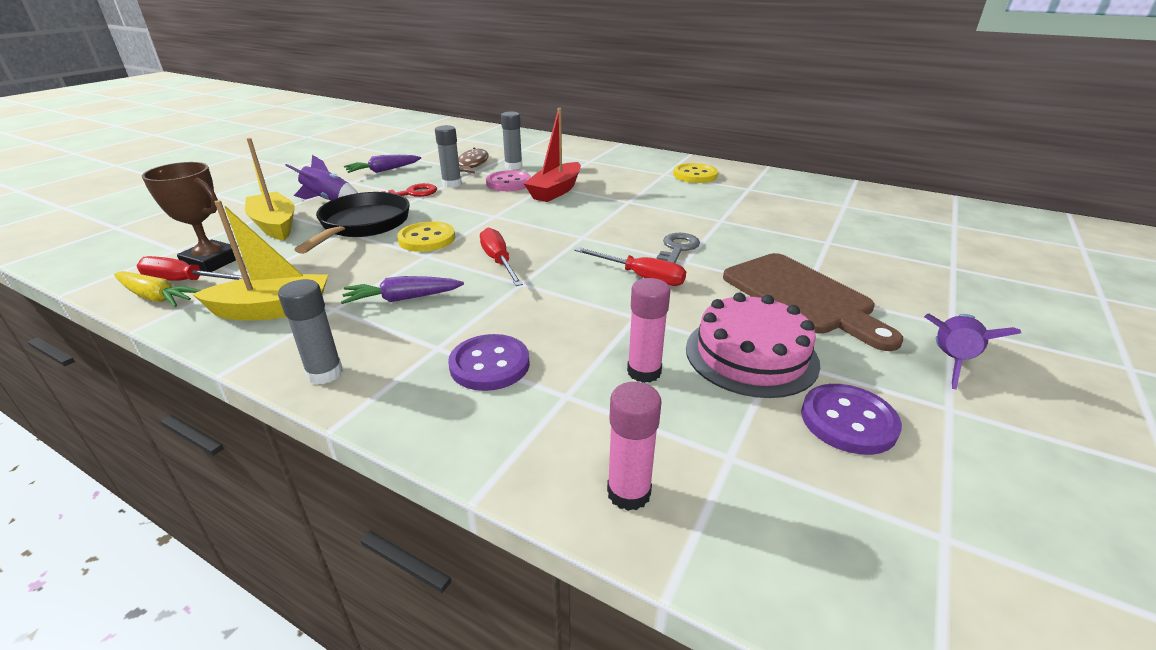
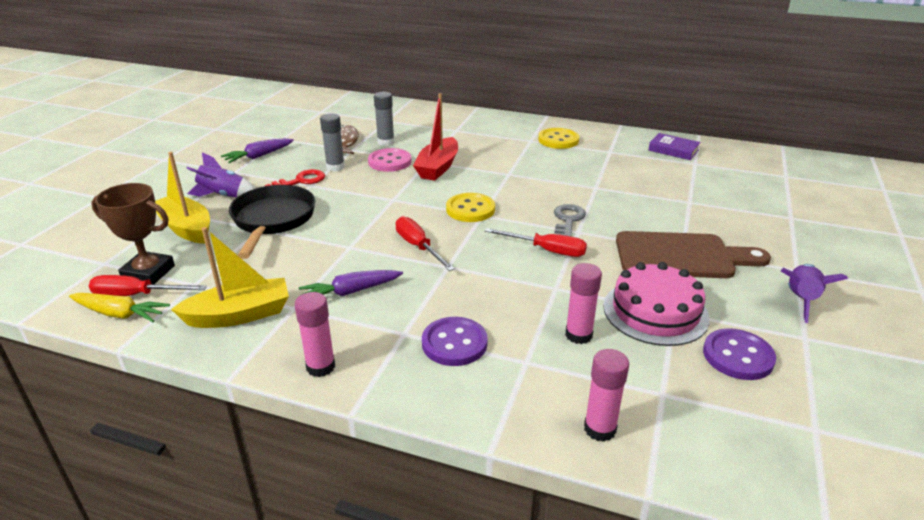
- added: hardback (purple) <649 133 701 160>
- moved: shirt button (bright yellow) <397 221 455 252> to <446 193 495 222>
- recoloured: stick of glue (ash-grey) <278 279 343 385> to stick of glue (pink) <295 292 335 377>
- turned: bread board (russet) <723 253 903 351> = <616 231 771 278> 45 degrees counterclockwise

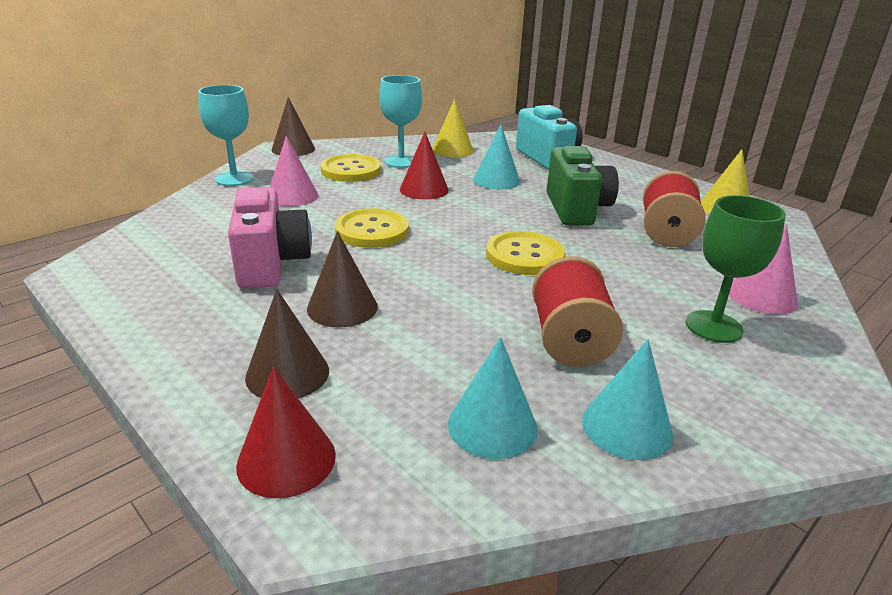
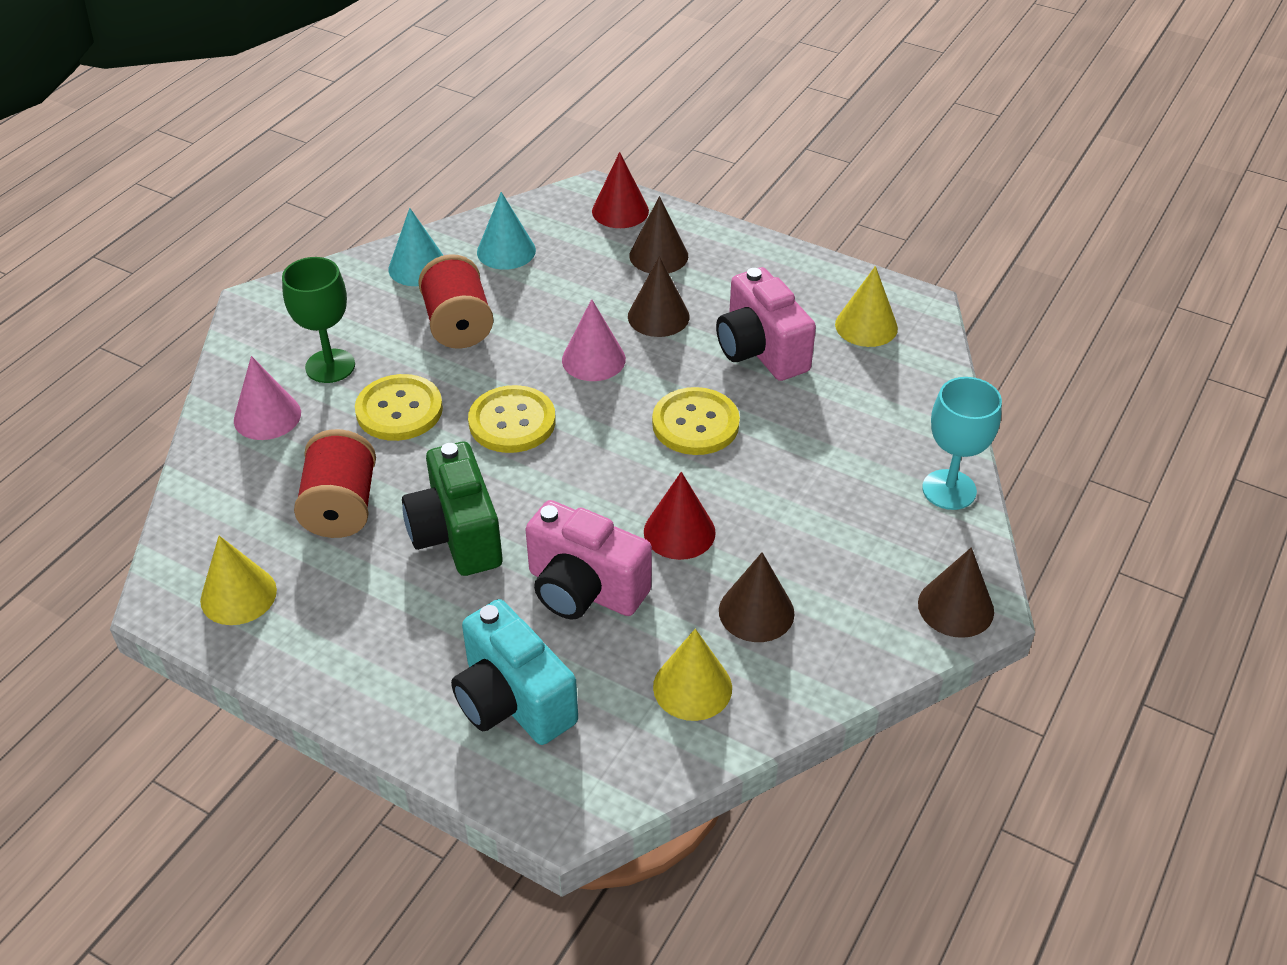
- added: solid cone (bright yellow) <835 266 898 347>
- moved: solid cone (pink) <270 136 318 207> to <562 299 626 381>
- moved: shirt button (bright yellow) <320 154 381 182> to <355 374 443 441>
- replaced: wine glass (teal) <379 75 422 168> to solid cone (russet) <719 552 794 642>
- replaced: solid cone (teal) <473 125 520 190> to photo camera (pink) <525 500 652 619>

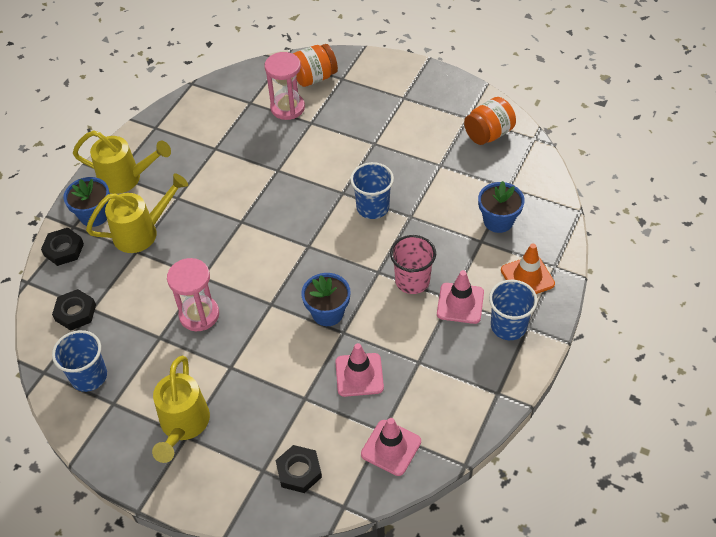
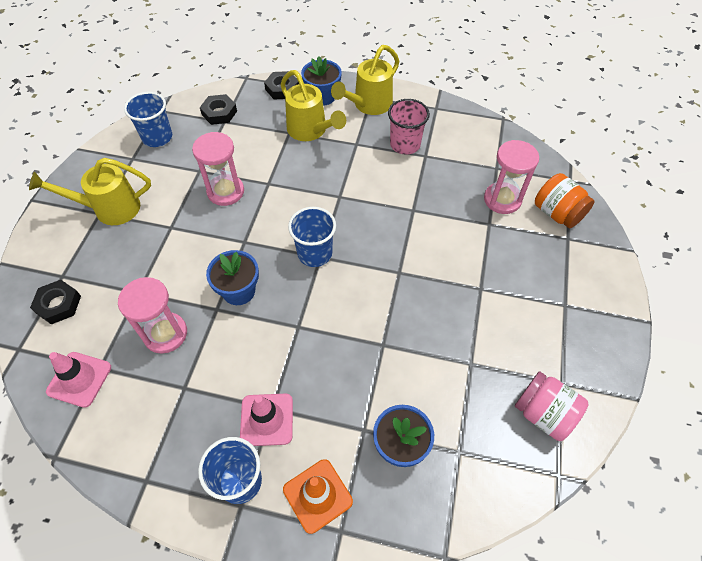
- moved: cup (blue) <350 162 394 219> to <288 207 336 267>
- moved: cup (pink) <390 235 436 294> to <388 99 430 155>
- replaced: safety cone (pink) <335 343 384 397> to sandglass (pink) <118 277 187 354>
- recoloured: jar (orange-coloured) <464 97 516 145> to jar (pink) <515 371 589 441>
- turned: sprinkling can (bright yellow) <73 130 171 194> = <331 45 399 115> 45 degrees clockwise

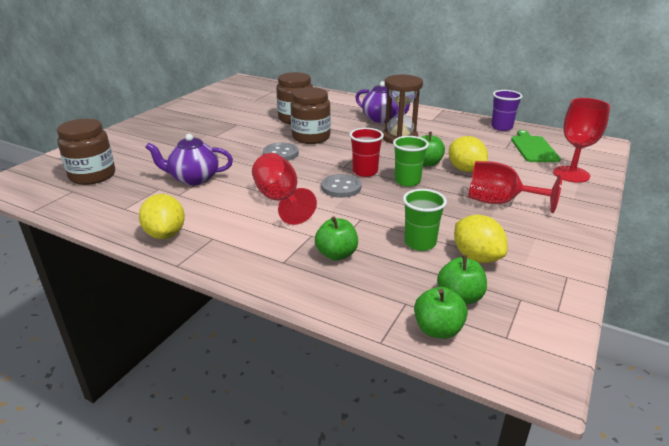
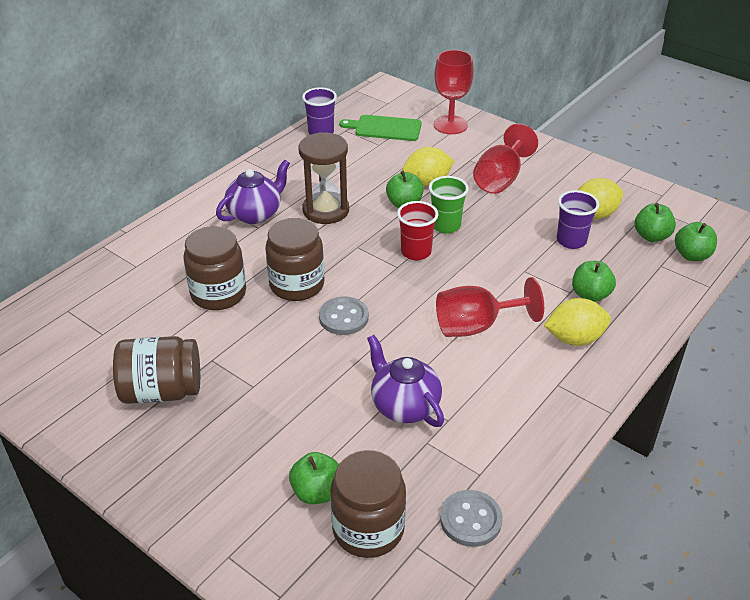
- added: jar (russet) <113 336 200 404>
- added: toy apple (green) <289 452 339 504>
- moved: citrus fruit (bright yellow) <139 194 185 239> to <544 298 611 346>
- moved: shirt button (ash-grey) <321 174 361 198> to <440 490 502 547>
- recoloured: cup (green) <403 189 447 251> to cup (purple) <557 190 599 249>
- turned: tea pot (purple) <145 134 233 185> = <367 335 444 427> 135 degrees clockwise

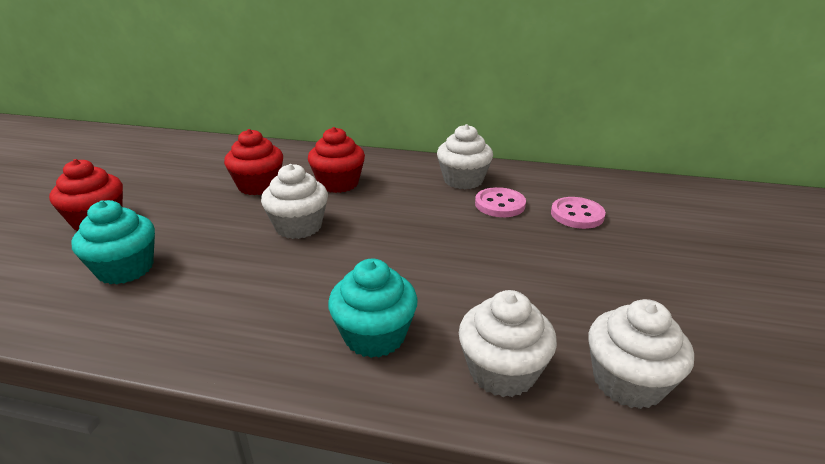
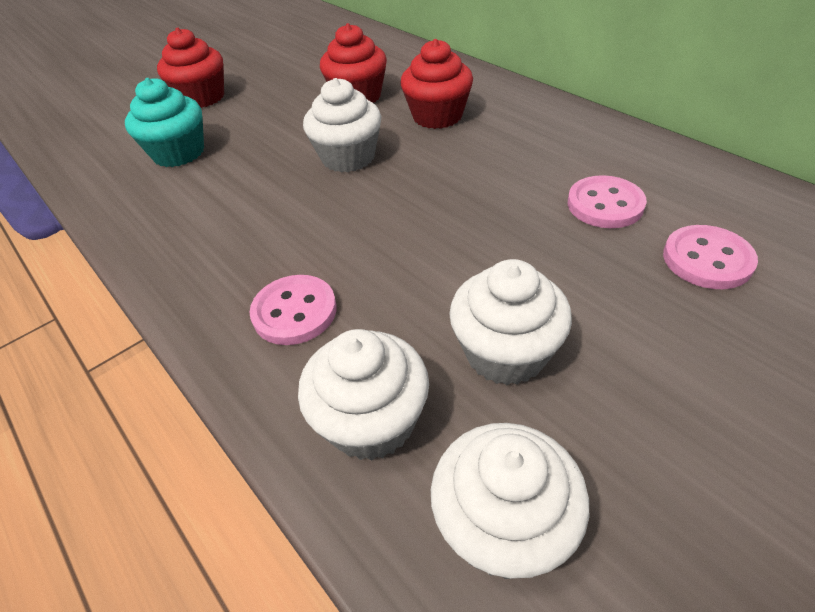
- moved: cupcake (snow-white) <437 124 493 189> to <449 259 572 385>
- replaced: cupcake (teal) <328 259 418 358> to shirt button (pink) <249 275 337 345>

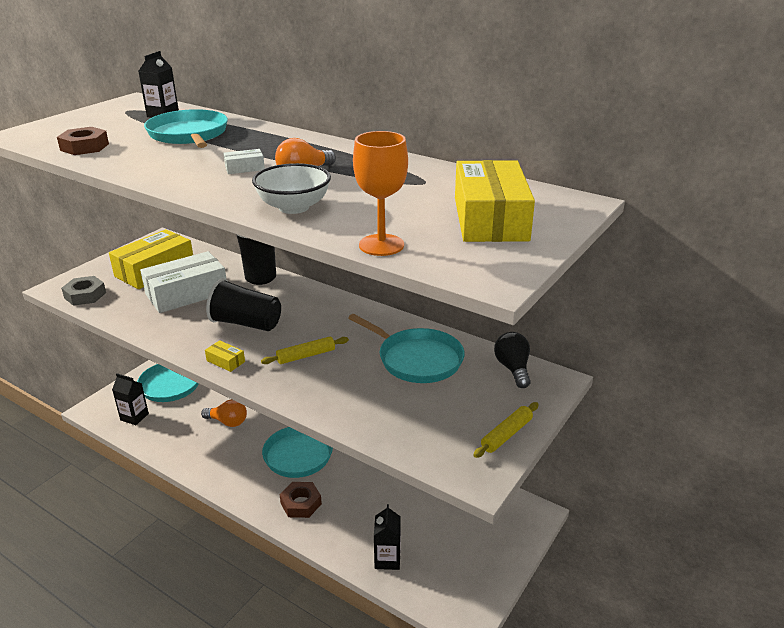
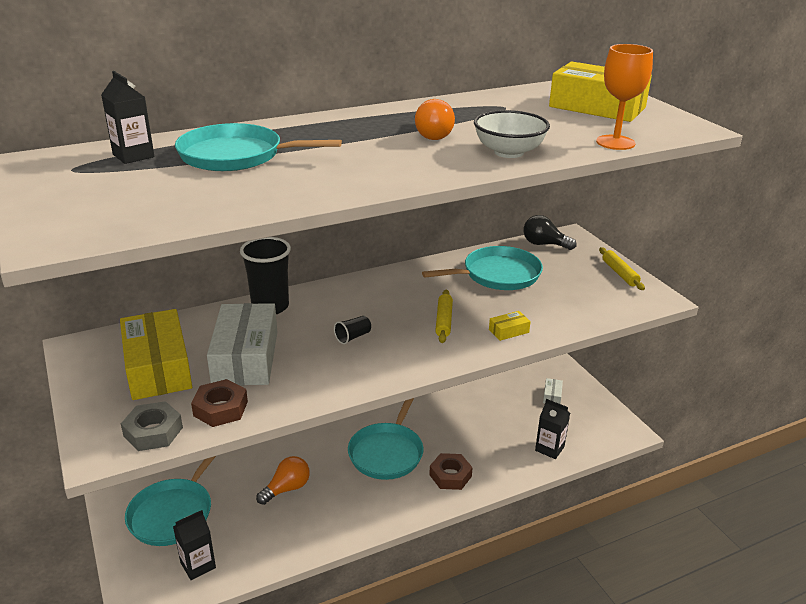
- moved: hexagon nut (russet) <57 127 109 155> to <191 379 248 427>
- moved: package (bright yellow) <205 340 245 372> to <489 311 531 341>
- moved: package (snow-white) <223 149 265 174> to <543 378 563 404>
- resized: cup (jet-black) <206 278 281 331> = <334 316 371 344> x0.46

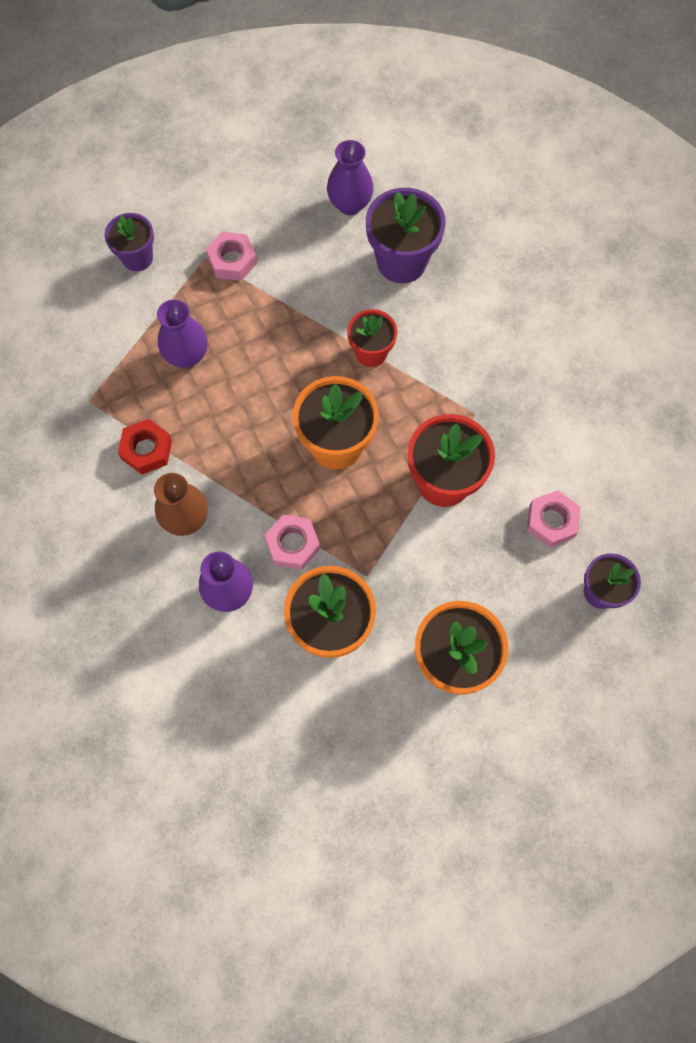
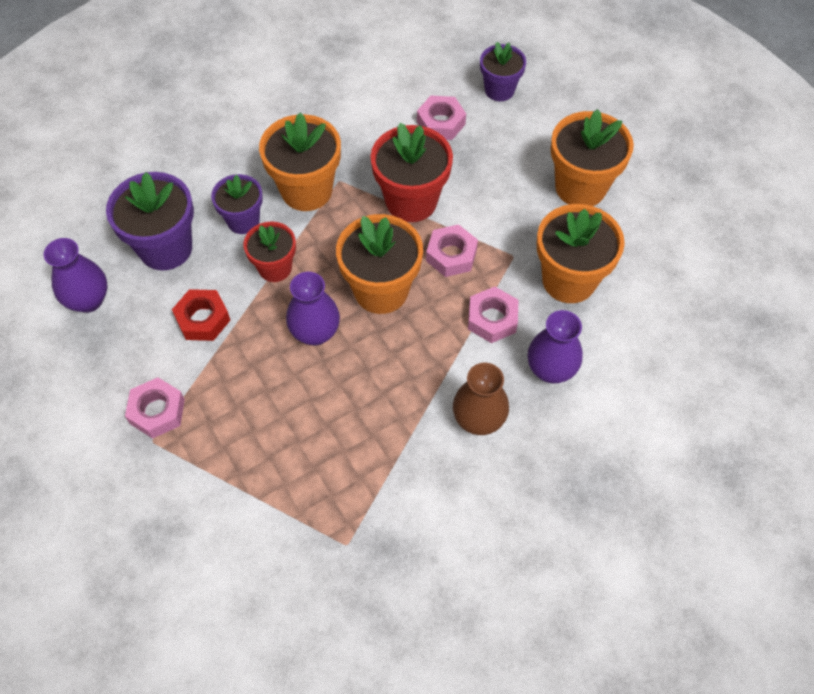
- added: plant pot (orange-coloured) <259 112 341 211>
- added: hexagon nut (pink) <426 224 478 277>
- moved: plant pot (purple) <104 213 154 271> to <211 174 263 234>
- moved: hexagon nut (scarlet) <118 419 172 474> to <172 289 230 341>
- moved: flower vase (purple) <157 299 208 368> to <286 272 340 346>

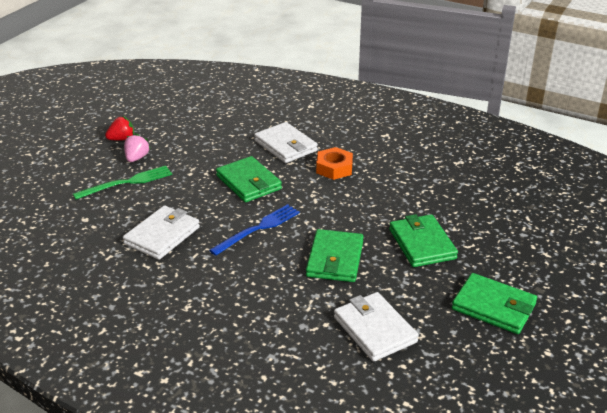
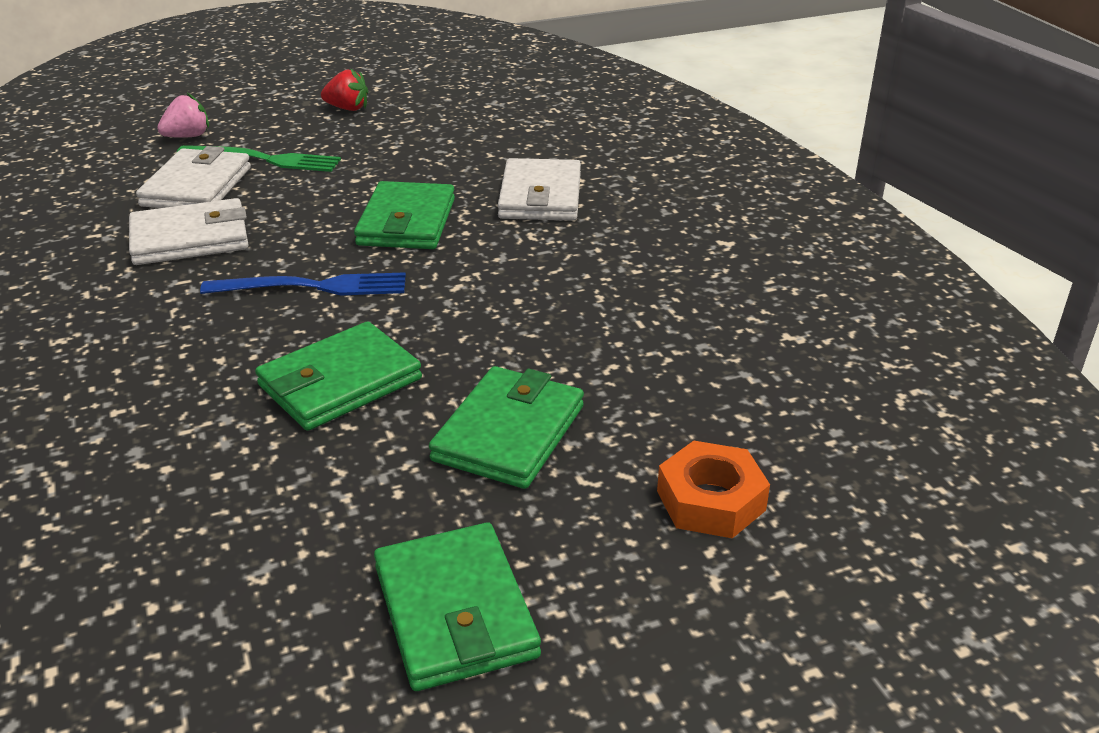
- moved: berry (pink) <124 133 151 162> to <157 93 209 138>
- moved: hexagon nut (orange-coloured) <316 147 353 180> to <657 441 770 538>
- moved: wallet (snow-white) <334 292 419 362> to <136 146 251 208>

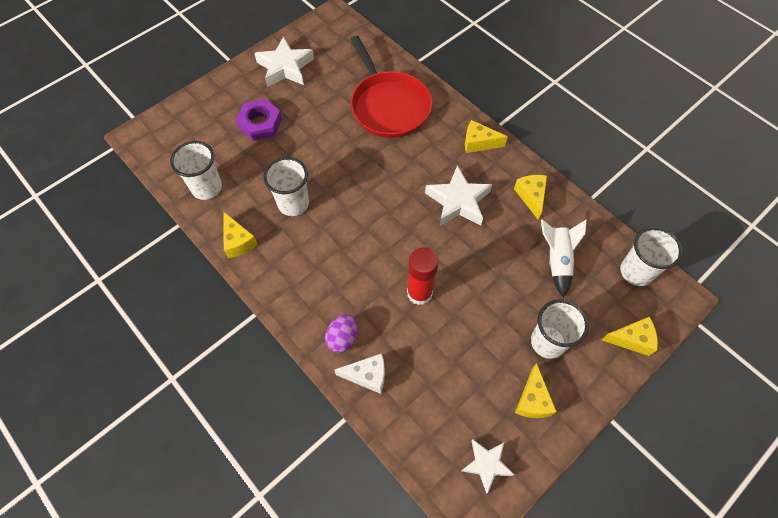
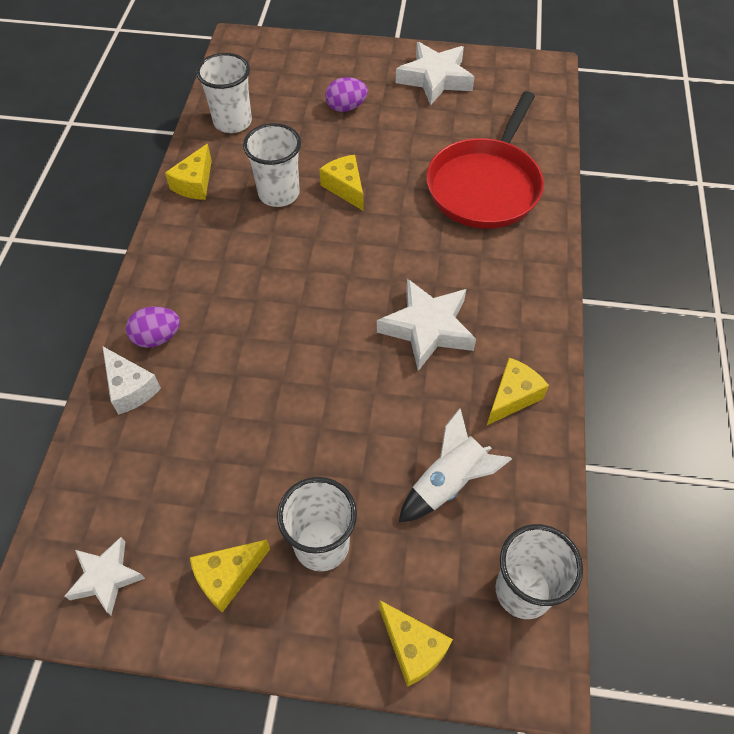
- removed: stick of glue (scarlet) <407 247 439 305>
- moved: piece of cheese (bright yellow) <465 120 508 153> to <319 155 363 211>
- replaced: hexagon nut (purple) <236 99 282 141> to egg shape (purple) <325 77 368 112>

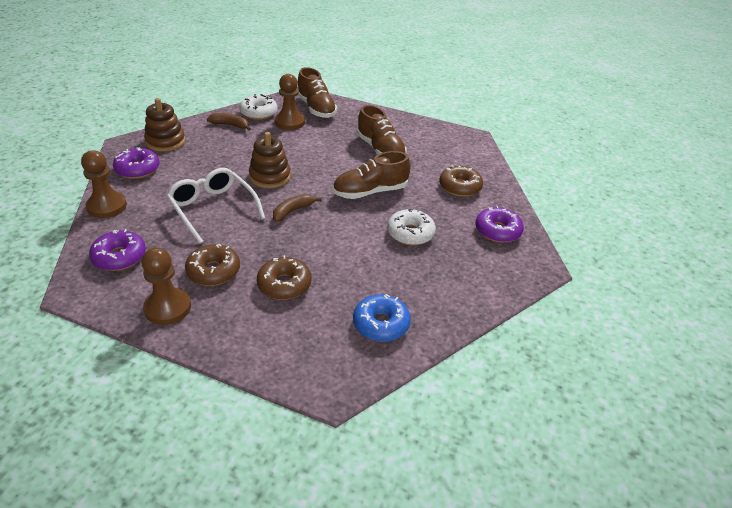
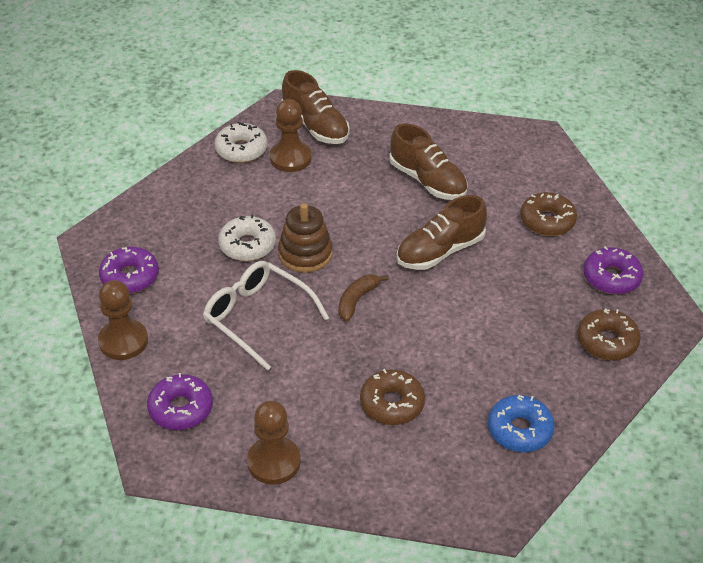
- removed: ring stacker (russet) <144 98 185 152>
- removed: banana fruit (russet) <207 113 251 130>
- moved: donut (russet) <185 244 240 286> to <578 309 641 360>
- moved: donut (snow-white) <387 208 436 245> to <218 215 276 261>

